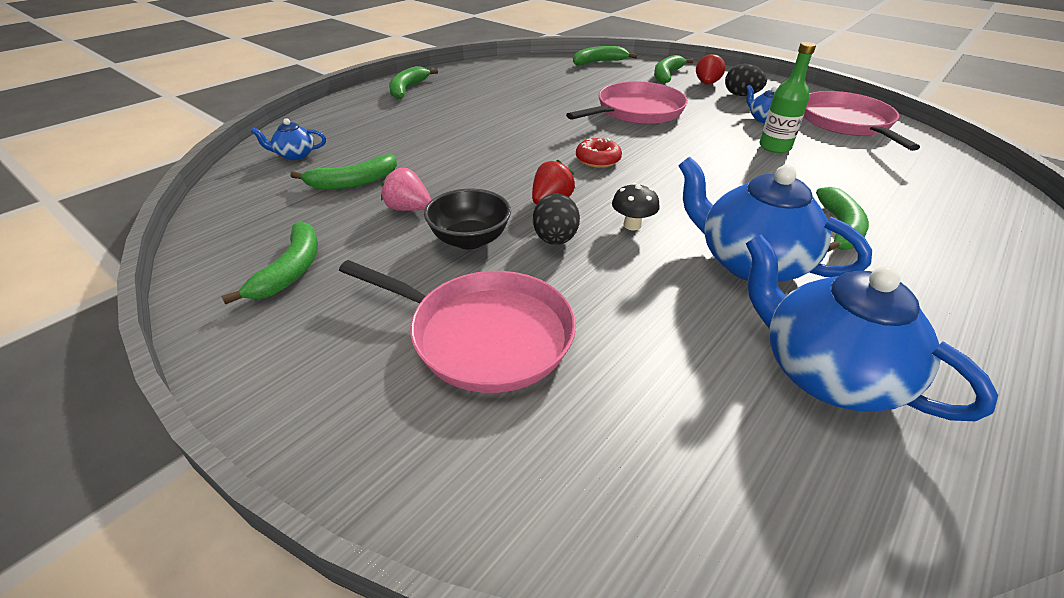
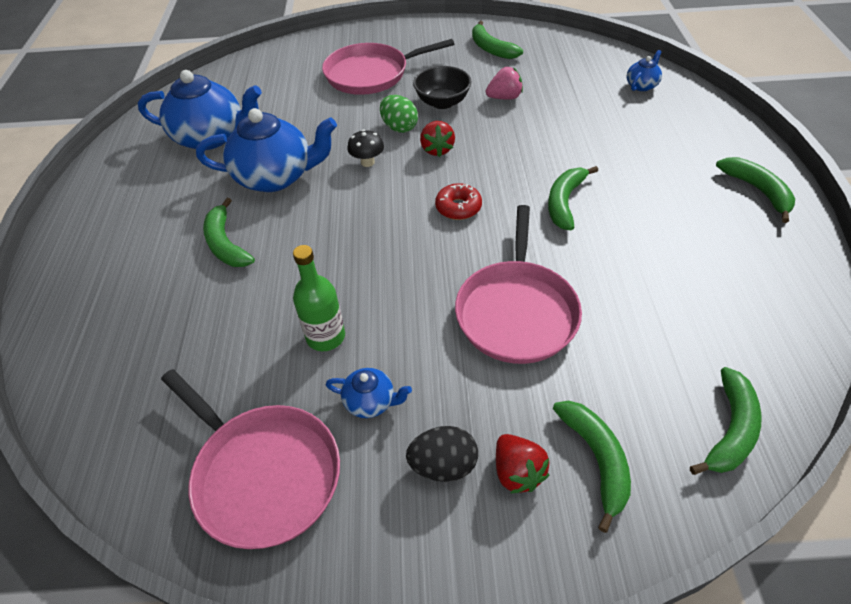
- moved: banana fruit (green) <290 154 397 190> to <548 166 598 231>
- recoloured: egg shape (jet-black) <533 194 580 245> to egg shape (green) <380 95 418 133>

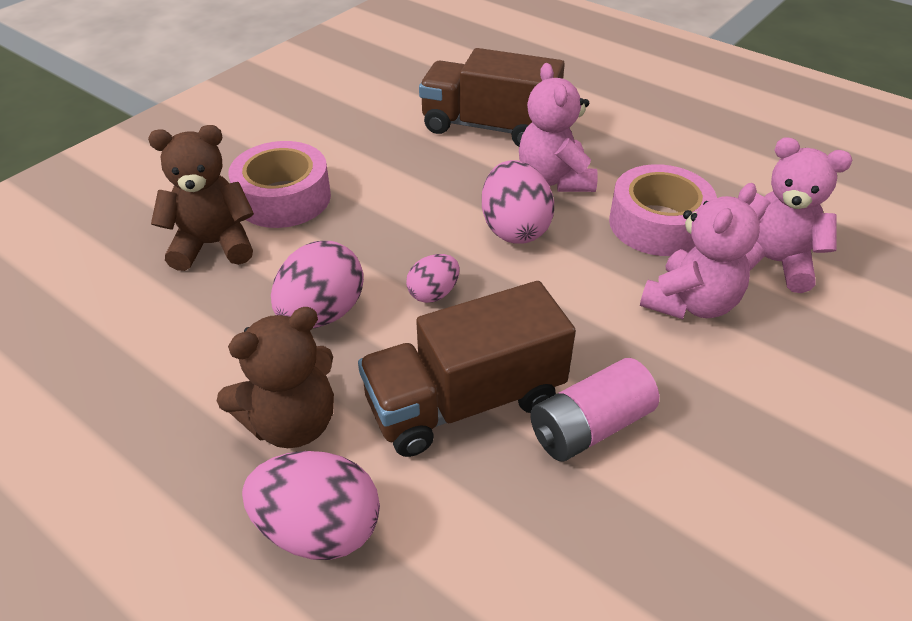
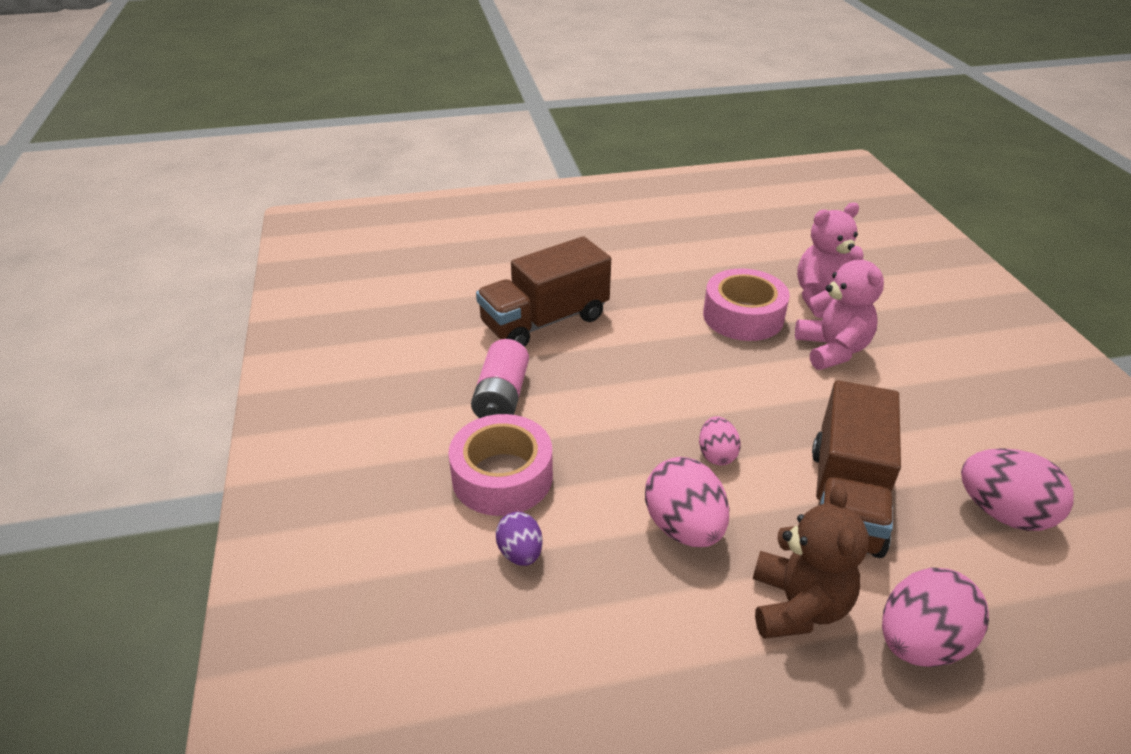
- removed: teddy bear (pink) <519 63 598 192>
- moved: egg shape (pink) <482 160 554 244> to <961 448 1074 531>
- moved: power cell (pink) <530 358 659 462> to <471 339 529 418>
- replaced: teddy bear (russet) <148 125 254 271> to egg shape (purple) <496 512 543 566>

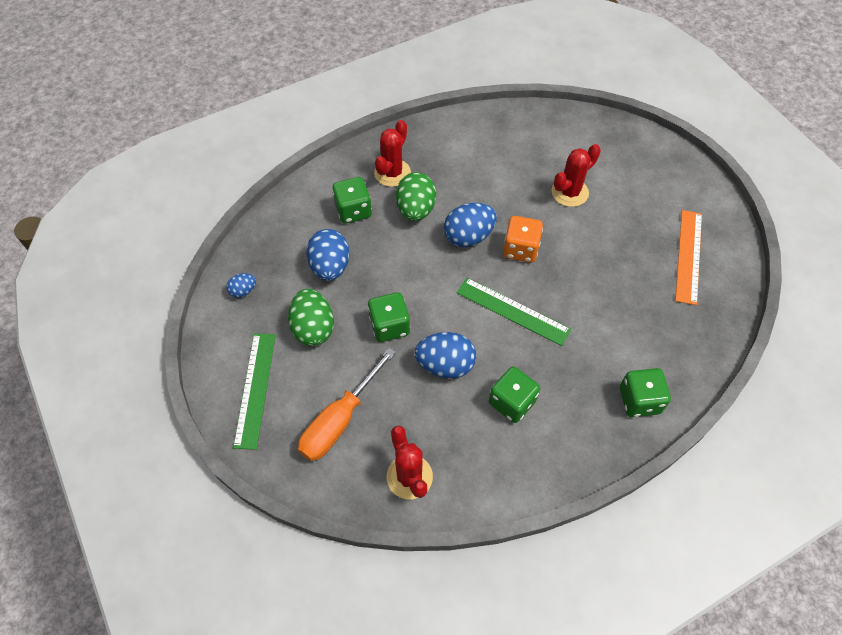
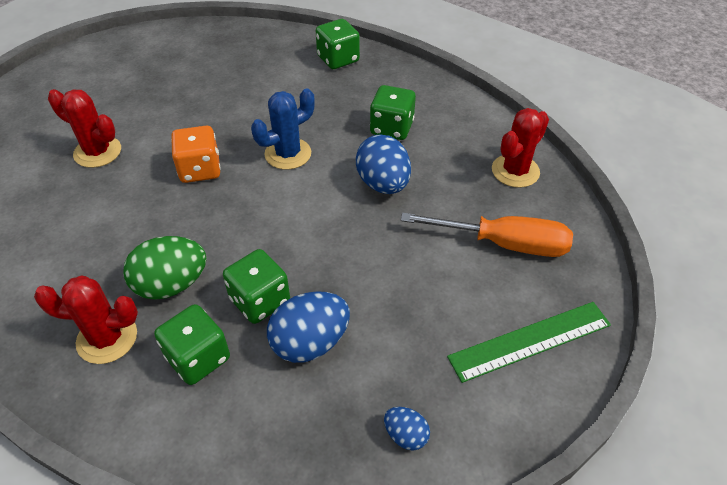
- removed: egg shape (green) <288 289 334 346>
- removed: egg shape (blue) <444 203 497 247>
- removed: straightedge (orange-coloured) <675 210 702 305>
- moved: game die (green) <368 292 410 342> to <223 249 290 324>
- replaced: straightedge (green) <457 278 571 346> to prickly plant (blue) <251 89 315 170>

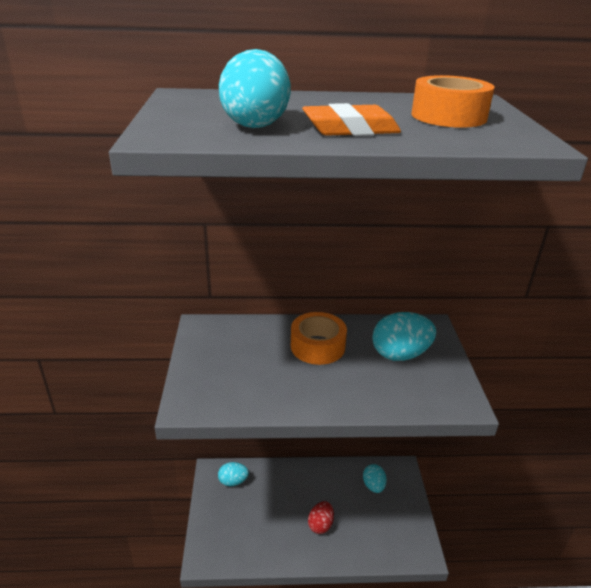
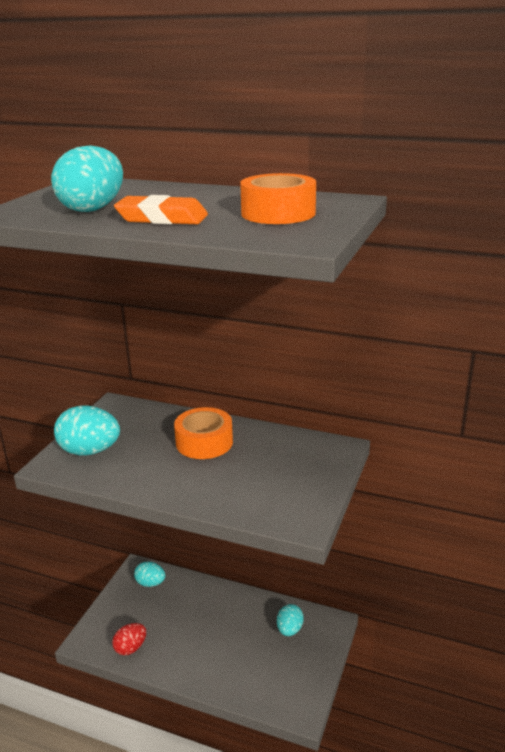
- moved: egg shape (scarlet) <308 501 334 534> to <112 623 146 655>
- moved: egg shape (teal) <372 312 436 361> to <54 405 120 455>

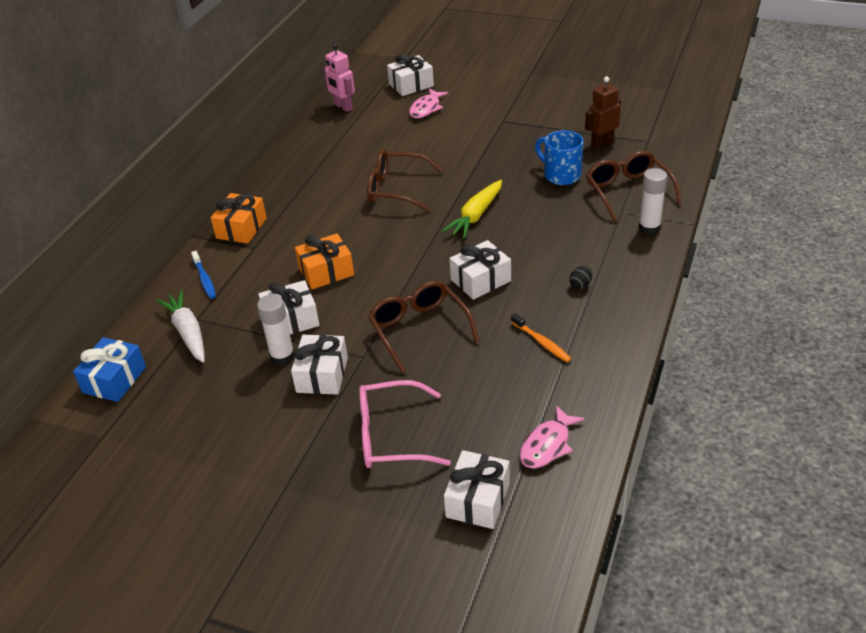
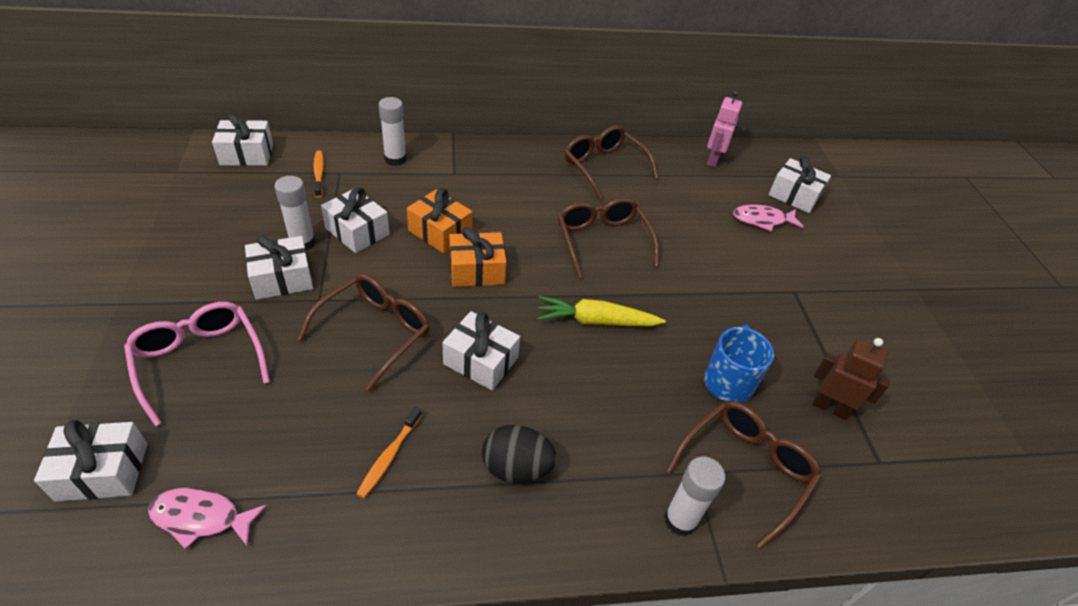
- added: glasses (russet) <564 125 659 200>
- moved: present (orange-coloured) <211 193 267 244> to <449 227 506 287>
- replaced: carrot (snow-white) <156 290 205 363> to tooth brush (orange-coloured) <313 150 324 198>
- replaced: tooth brush (blue) <191 251 216 299> to stick of glue (snow-white) <379 97 406 166>
- recoloured: present (blue) <73 337 146 402> to present (snow-white) <212 113 273 166>
- resized: egg shape (jet-black) <569 266 592 289> = <482 425 557 483> x1.93

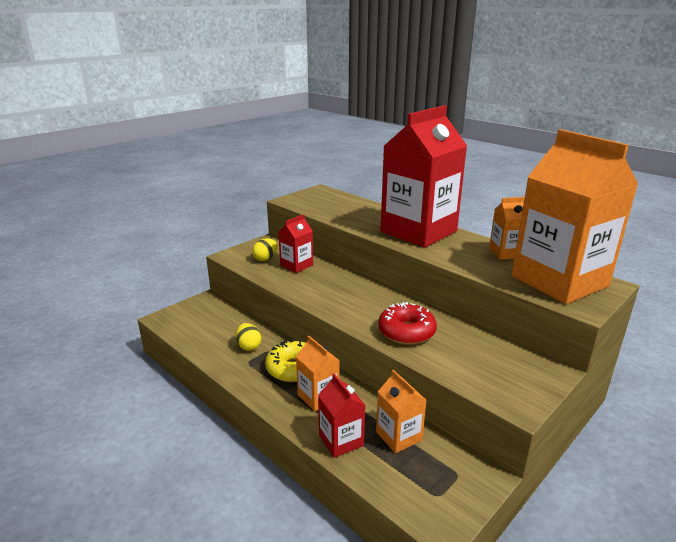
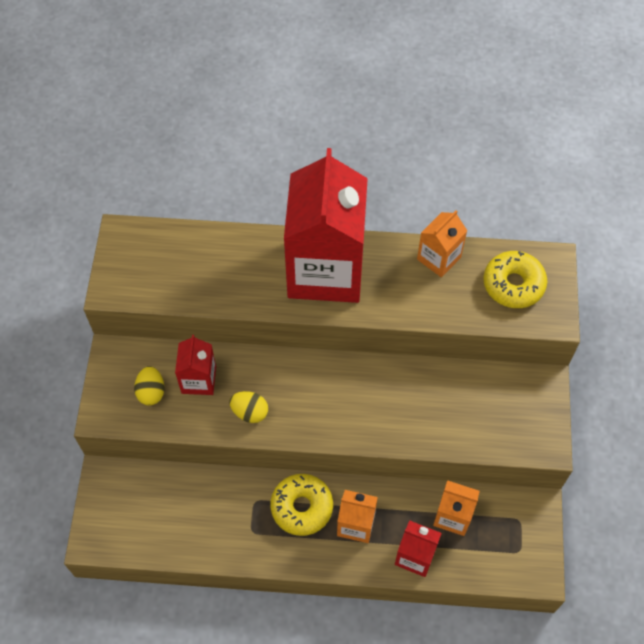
- removed: donut (scarlet) <378 302 437 345>
- moved: egg shape (bright yellow) <235 323 261 351> to <229 391 268 423>
- replaced: carton (orange-coloured) <511 129 638 304> to donut (bright yellow) <483 251 547 308>

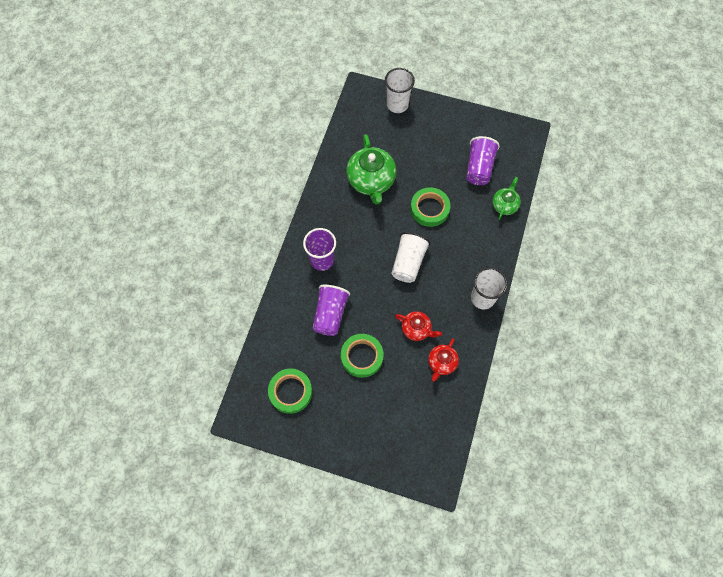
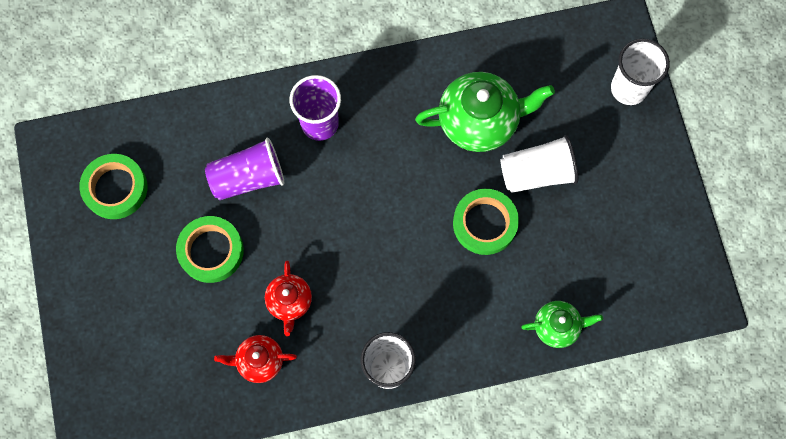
- removed: cup (purple) <466 136 500 185>
- moved: cup (snow-white) <391 232 431 283> to <500 135 578 193>
- turned: tea pot (green) <346 134 397 204> = <415 72 555 152> 150 degrees counterclockwise

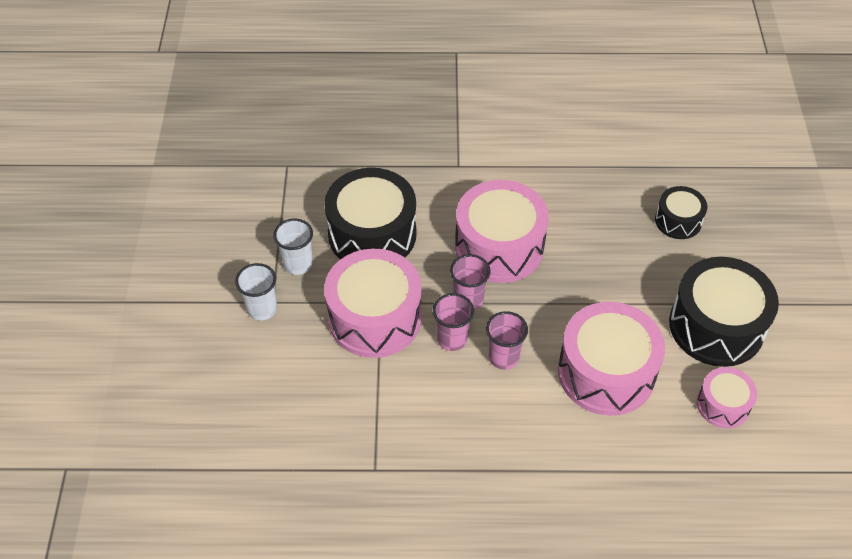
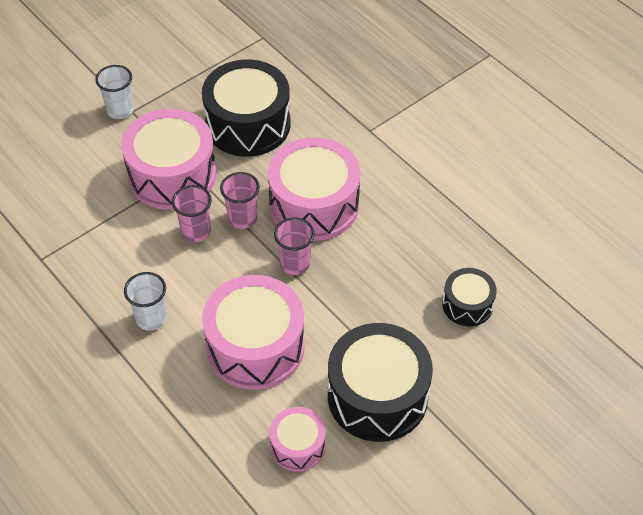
- moved: cup (snow-white) <273 219 313 275> to <124 272 167 331>
- moved: cup (pink) <486 311 528 370> to <274 217 315 275>

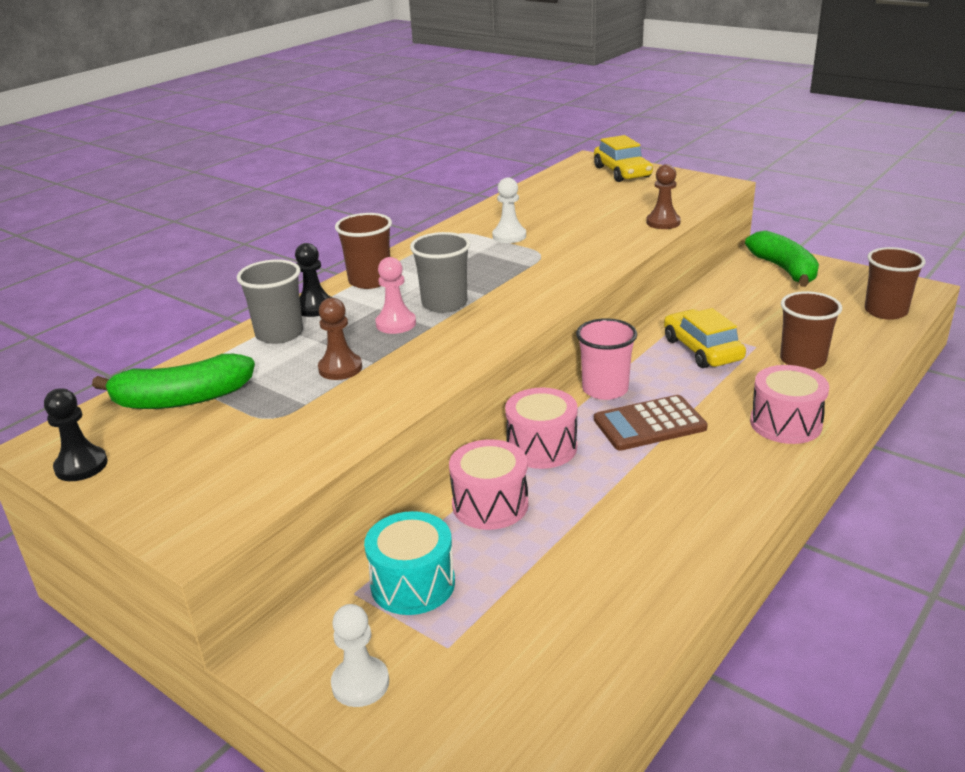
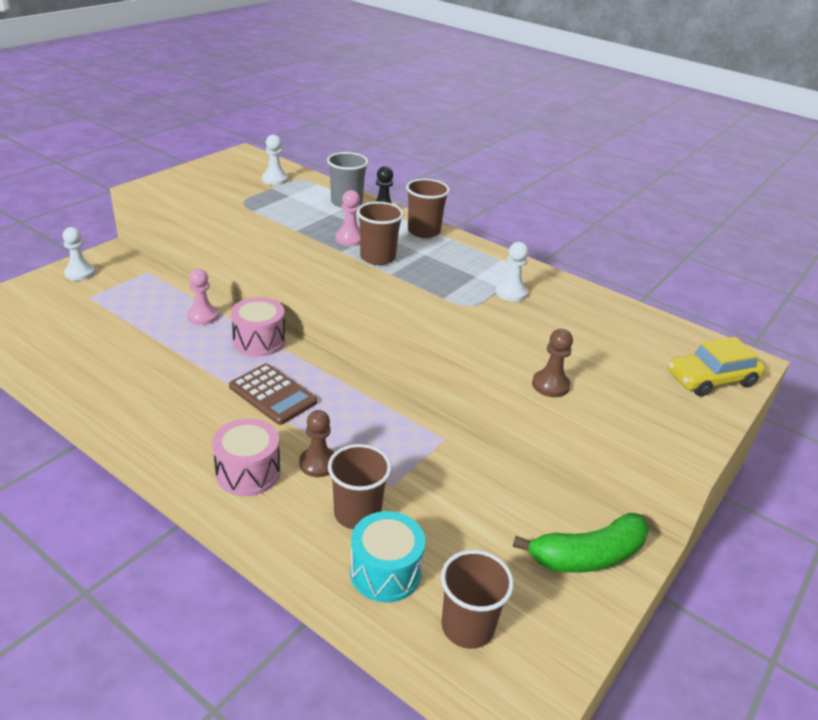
- removed: game pawn (jet-black) <44 388 108 481>
- removed: cup (pink) <576 318 637 400>
- removed: automobile (bright yellow) <664 308 746 368>
- moved: game pawn (russet) <318 298 362 380> to <299 410 334 477>
- moved: drum (teal) <364 511 455 615> to <350 511 425 602>
- replaced: banana fruit (green) <92 354 255 409> to game pawn (snow-white) <262 135 288 185>
- replaced: drum (pink) <449 439 528 530> to game pawn (pink) <187 269 218 325>
- recoloured: cup (ash-grey) <410 232 470 313> to cup (russet) <357 202 404 265>
- turned: pocket calculator (russet) <594 395 708 451> = <229 364 317 425> 150 degrees clockwise

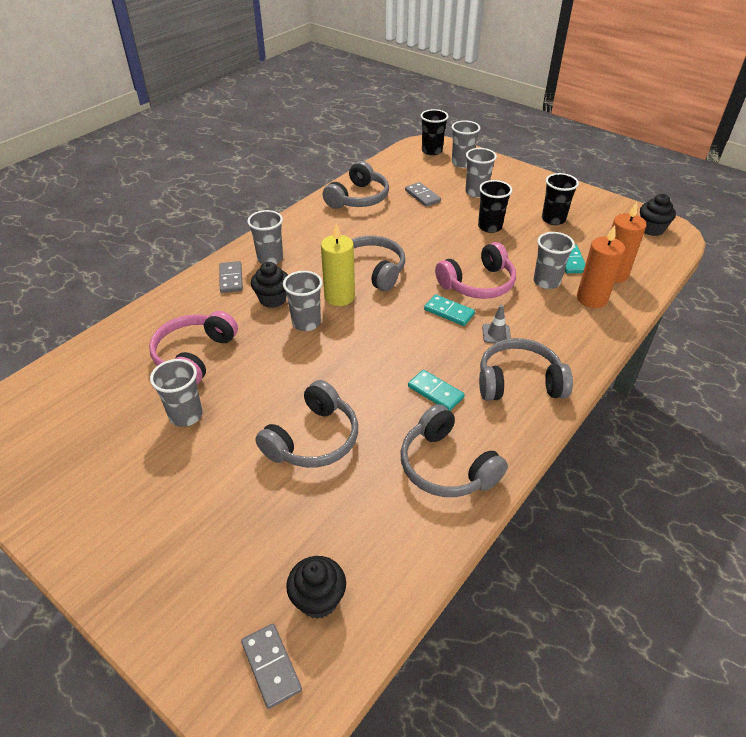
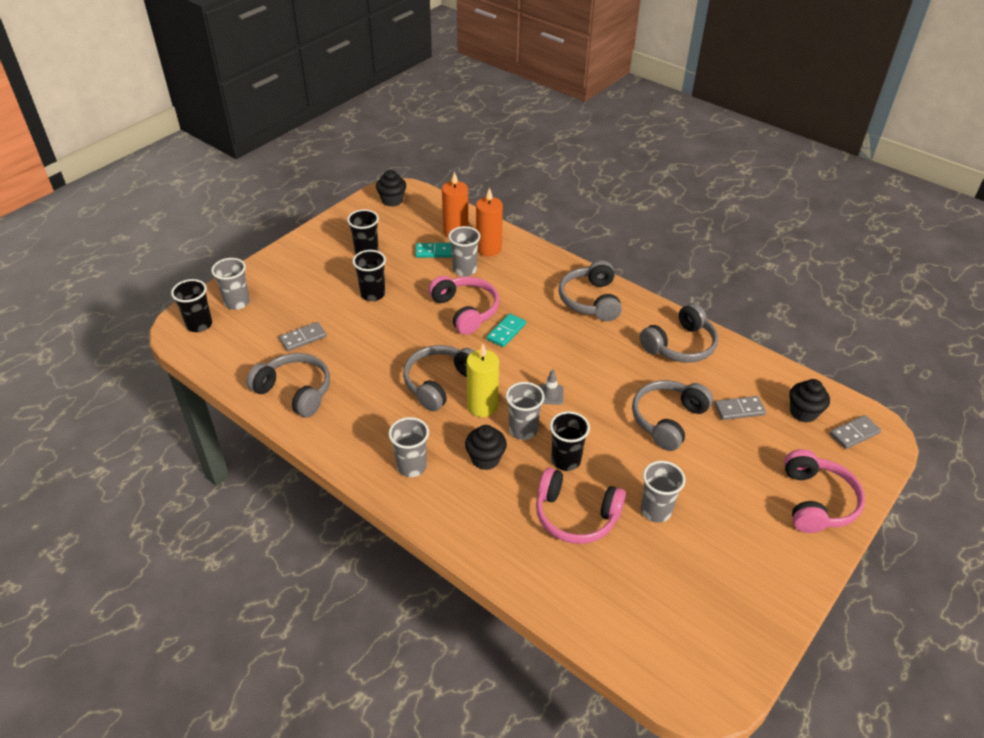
- removed: domino tile (teal) <408 370 465 411>
- removed: cup (ash-grey) <465 148 497 198>
- added: cup (jet-black) <550 411 590 471>
- added: headset (pink) <784 449 865 533>
- moved: domino tile (ash-grey) <219 261 243 293> to <715 396 766 420>
- moved: safety cone (ash-grey) <482 305 511 343> to <539 369 564 405>
- turned: headset (ash-grey) <255 380 358 468> = <632 380 713 451> 90 degrees counterclockwise

